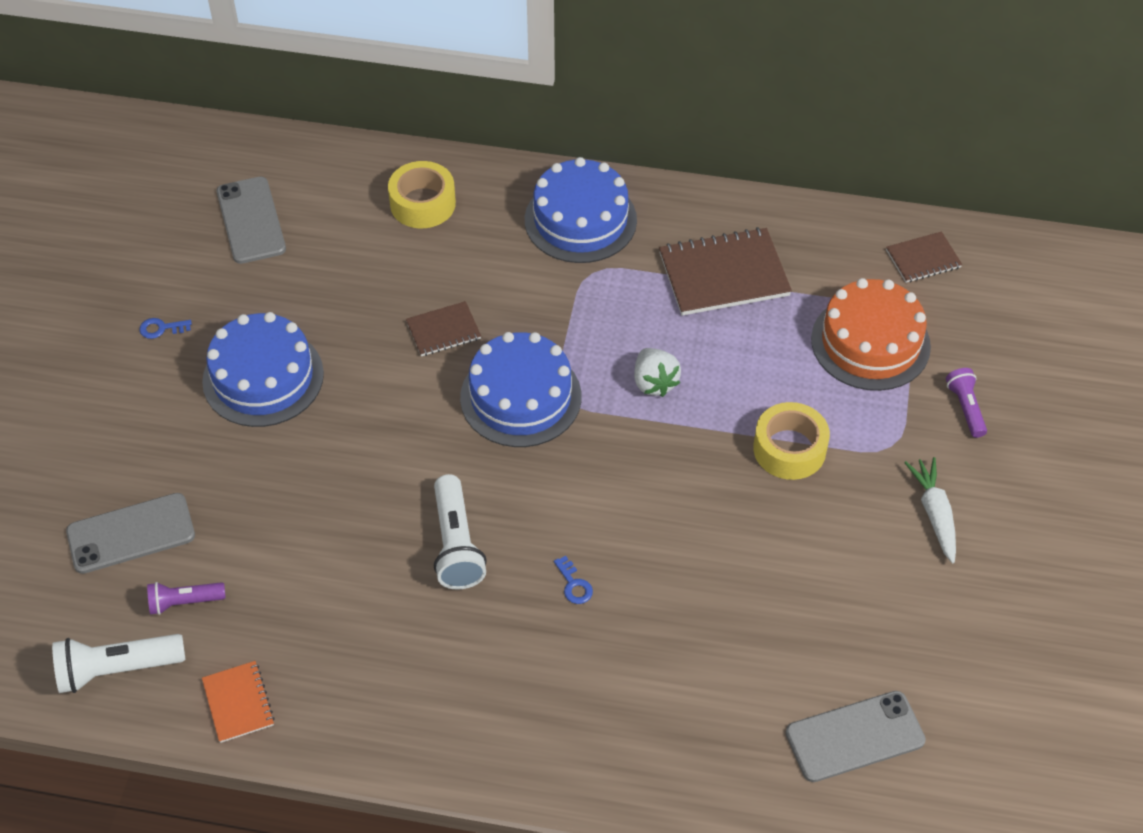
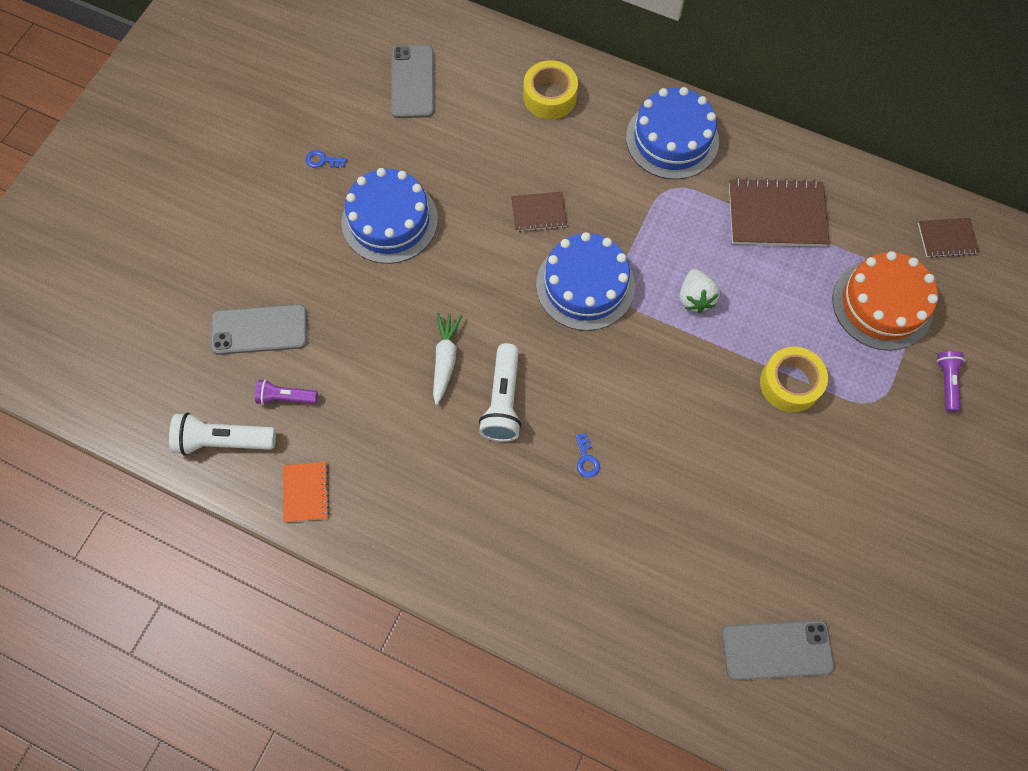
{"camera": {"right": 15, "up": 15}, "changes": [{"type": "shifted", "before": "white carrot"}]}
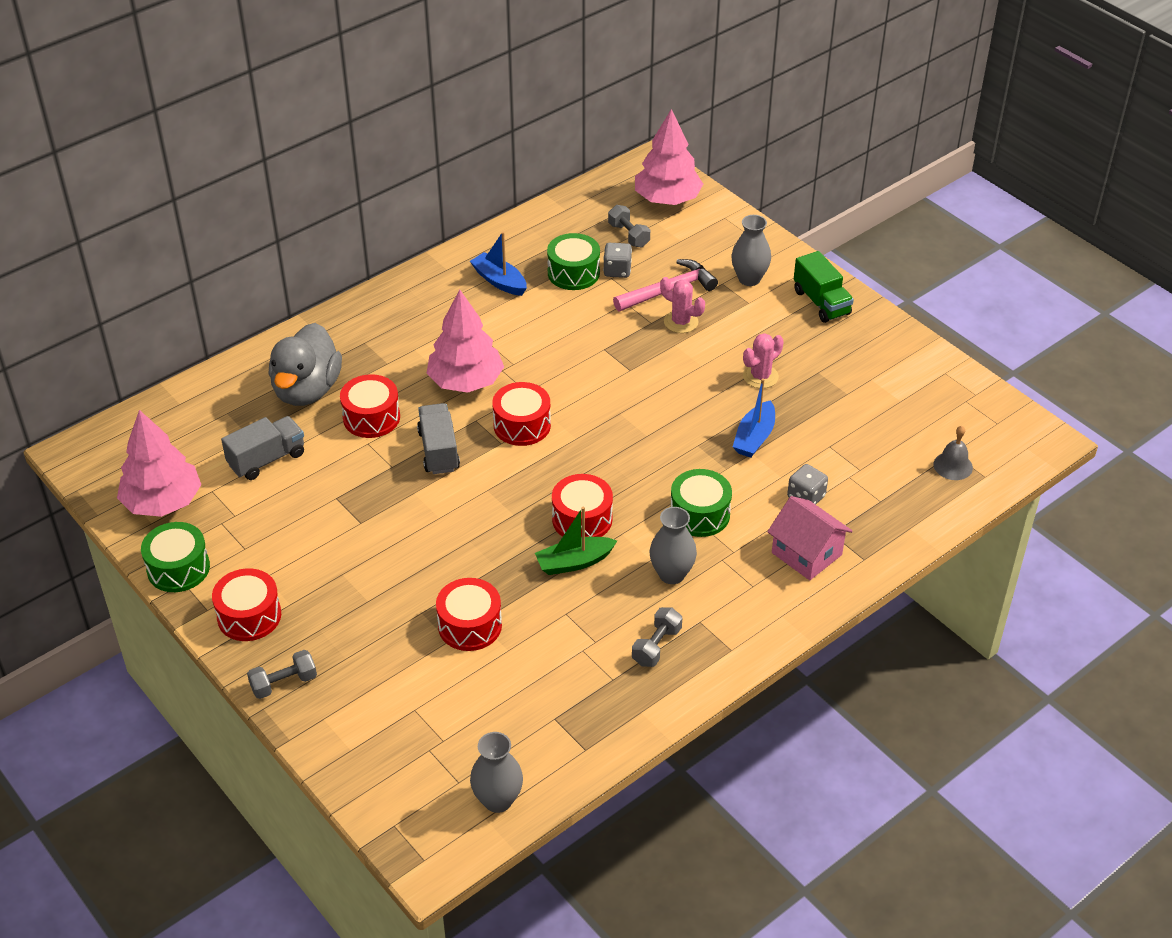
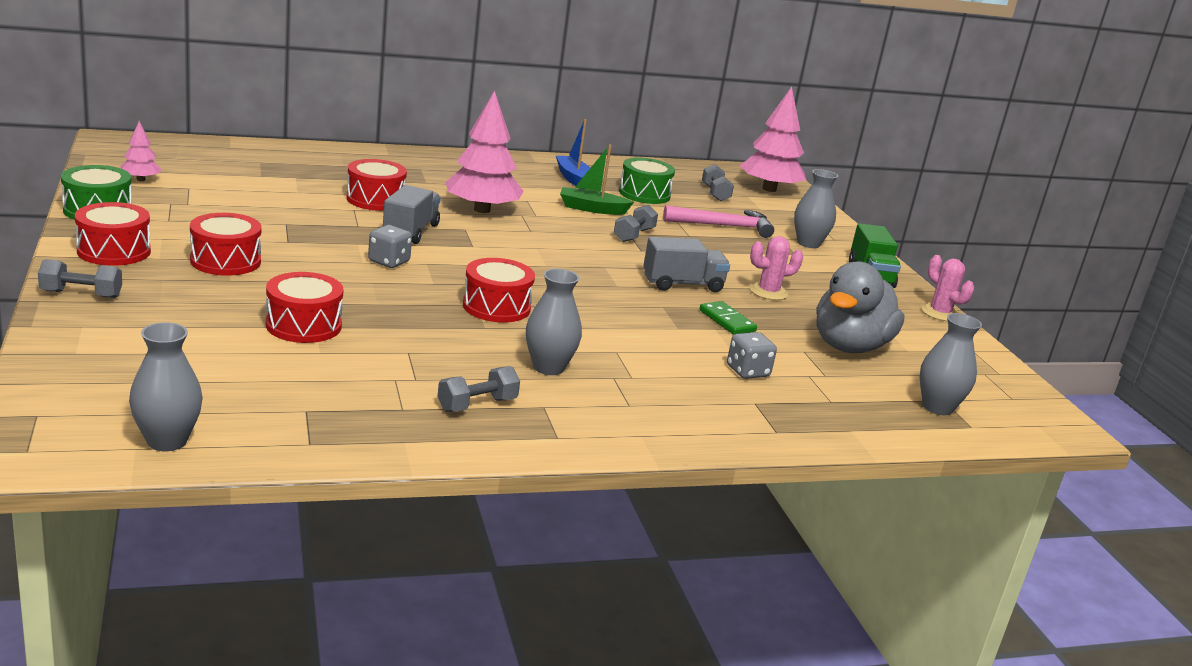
{"camera": {"right": 20, "up": -20}, "changes": [{"type": "gone", "before": "green drum (no. 3 from left)"}, {"type": "gone", "before": "pink house"}, {"type": "new", "after": "grey dumbbell (no. 3 from left)"}, {"type": "shifted", "before": "grey truck (no. 1 from left in the first image)", "after": "grey truck (no. 2 from left)"}, {"type": "shifted", "before": "grey duck"}, {"type": "shifted", "before": "red drum (no. 4 from left in the first image)", "after": "red drum (no. 2 from left)"}, {"type": "shifted", "before": "green boat"}, {"type": "shifted", "before": "grey dice (no. 1 from left)"}, {"type": "shifted", "before": "pink cactus (no. 1 from left in the first image)", "after": "pink cactus (no. 2 from left)"}, {"type": "swapped", "before": "blue boat (no. 2 from left)", "after": "green domino"}, {"type": "swapped", "before": "grey bell", "after": "grey vase (no. 4 from left)"}, {"type": "scaled", "before": "pink tree (no. 1 from left)", "scale": 0.48}]}
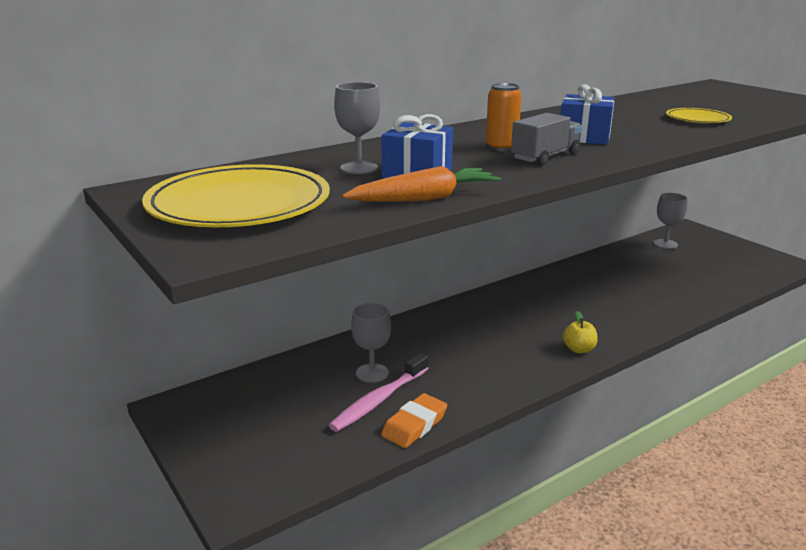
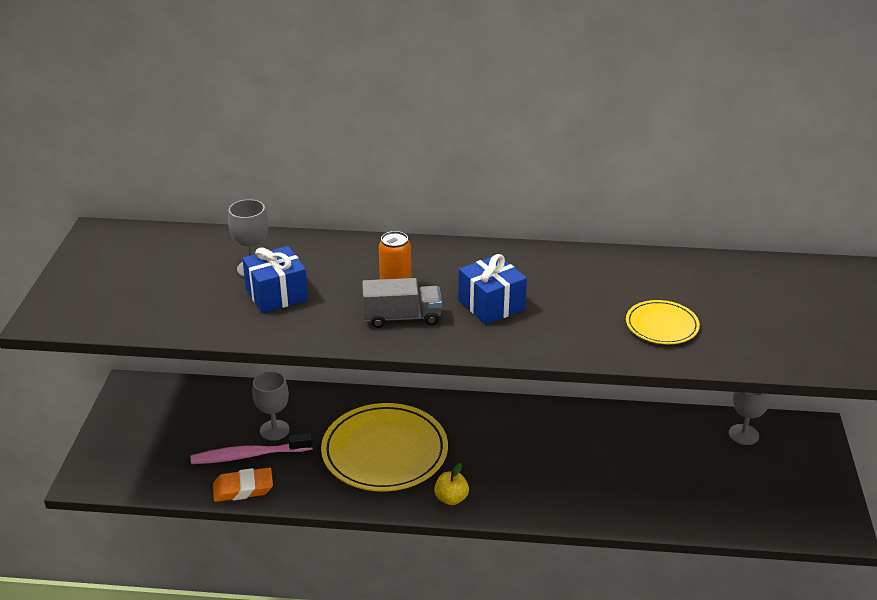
{"camera": {"right": 40, "up": 10}, "changes": [{"type": "gone", "before": "orange carrot"}, {"type": "shifted", "before": "yellow plate (no. 1 from left)"}]}
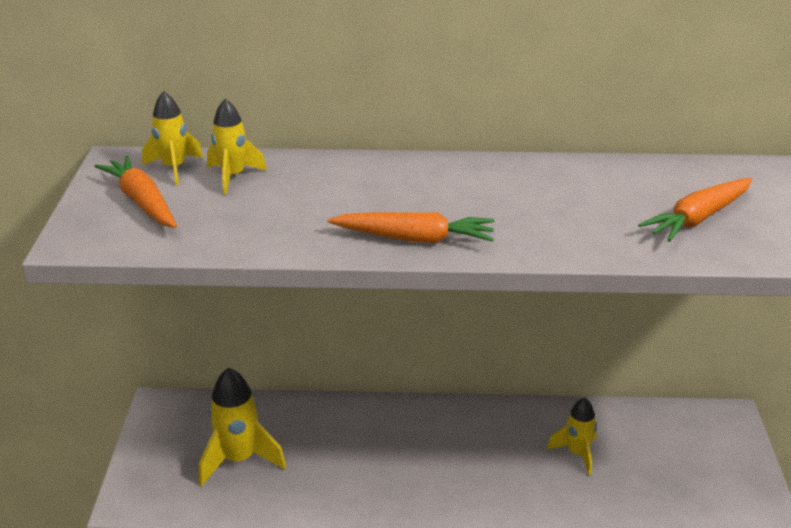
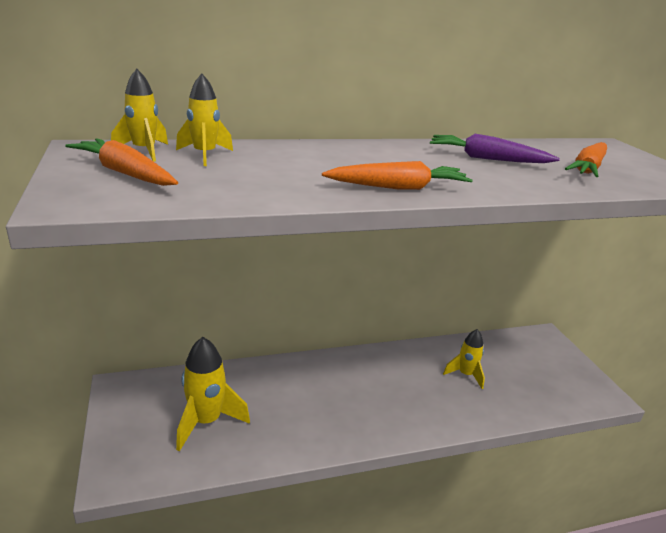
{"camera": {"right": -20, "up": -5}, "changes": [{"type": "new", "after": "purple carrot"}]}
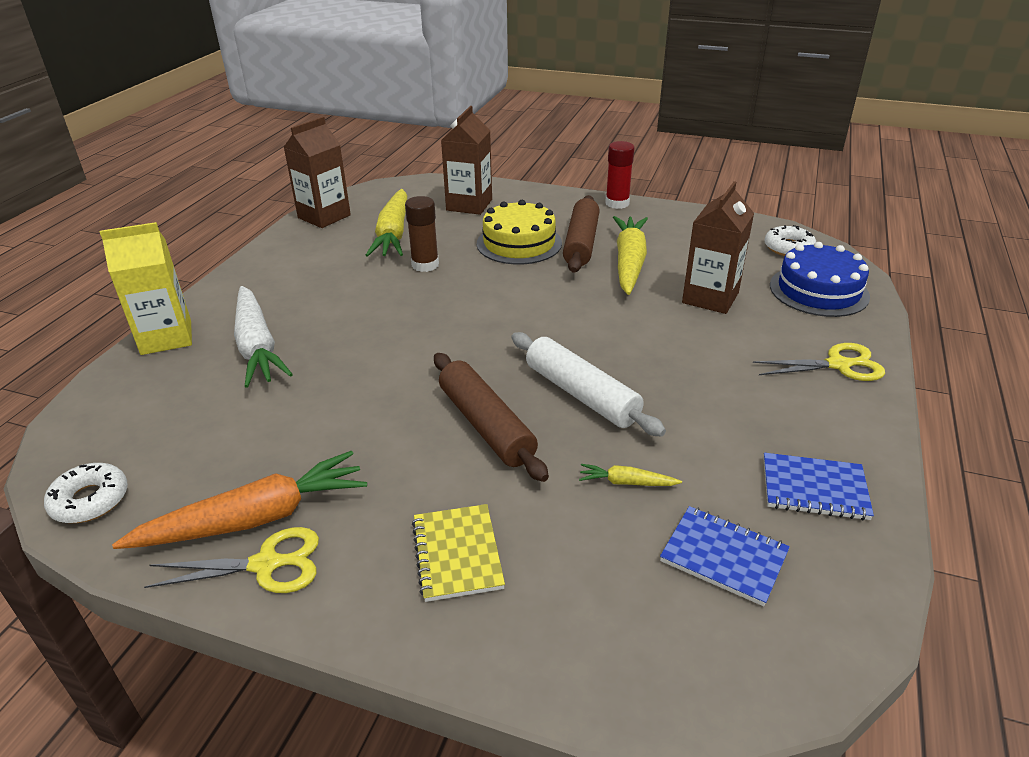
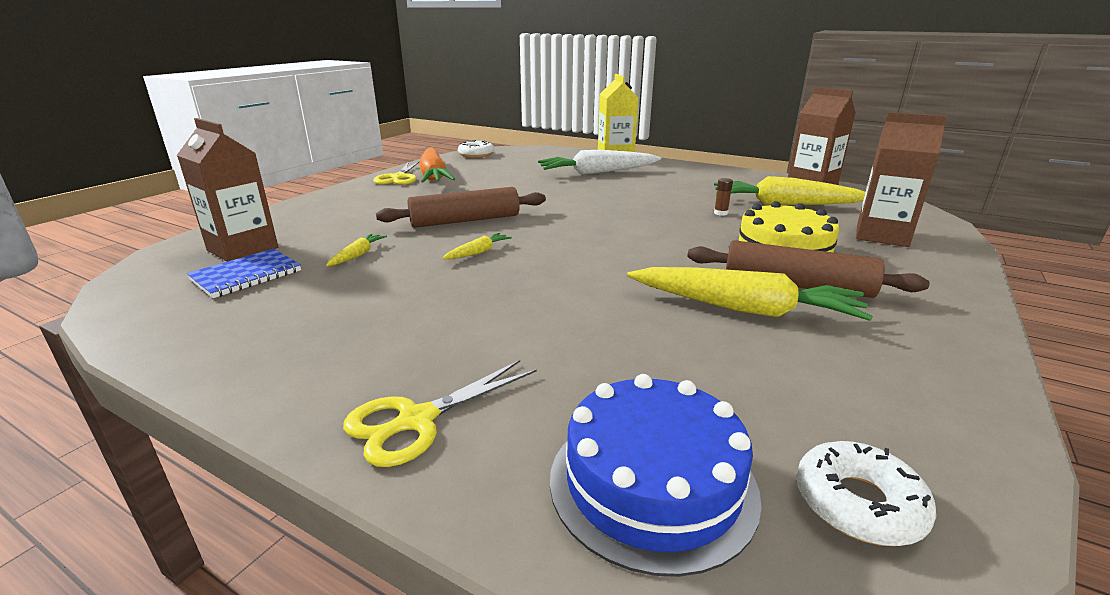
{"camera": {"right": 100, "up": -10}, "changes": [{"type": "gone", "before": "yellow notebook"}, {"type": "gone", "before": "red glue stick"}, {"type": "gone", "before": "blue notebook (no. 2 from left)"}, {"type": "shifted", "before": "brown carton (no. 3 from left in the first image)", "after": "brown carton (no. 1 from left)"}, {"type": "swapped", "before": "white rolling pin", "after": "yellow carrot (no. 2 from left)"}, {"type": "rotated", "before": "yellow scissors (no. 2 from left)", "turn": 45}, {"type": "scaled", "before": "brown glue stick", "scale": 0.5}]}
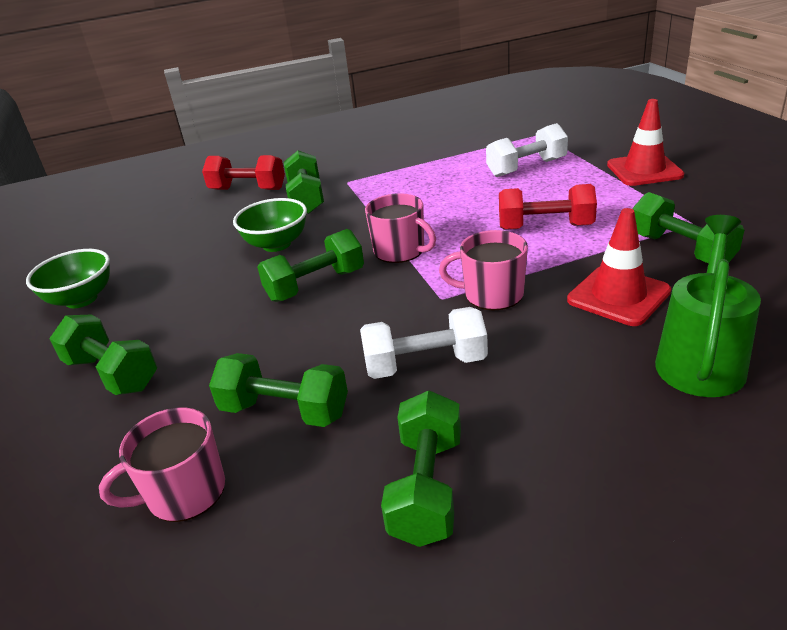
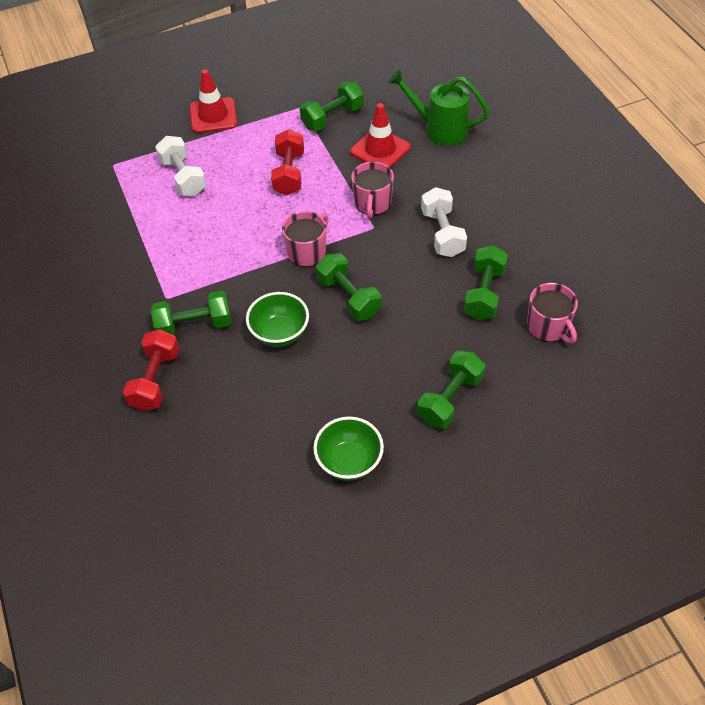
{"camera": {"right": -95, "up": 20}, "changes": [{"type": "gone", "before": "green dumbbell (no. 5 from left)"}]}
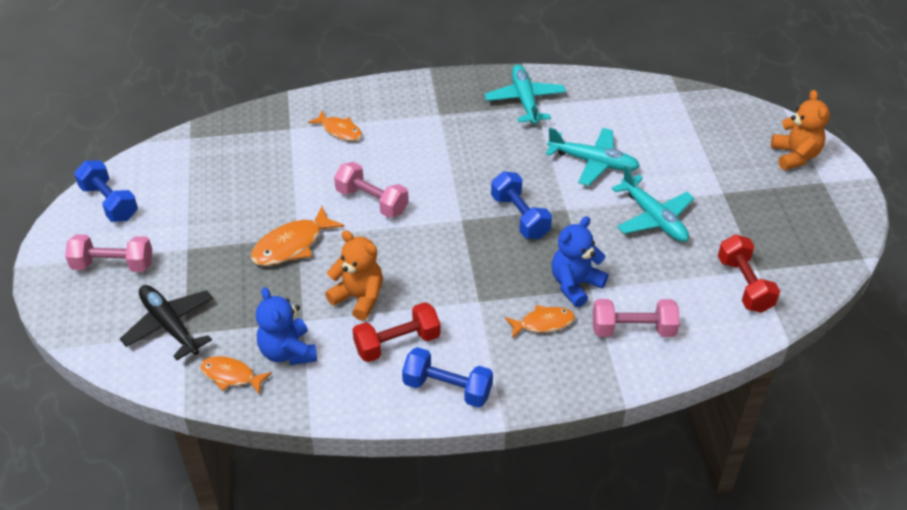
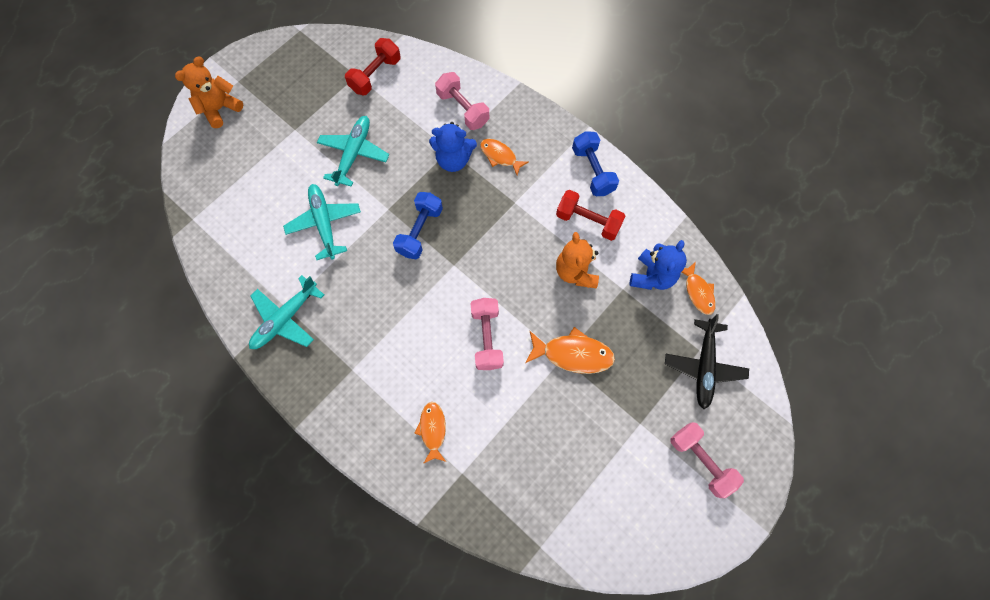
{"camera": {"right": -130, "up": 25}, "changes": [{"type": "gone", "before": "blue dumbbell (no. 1 from left)"}]}
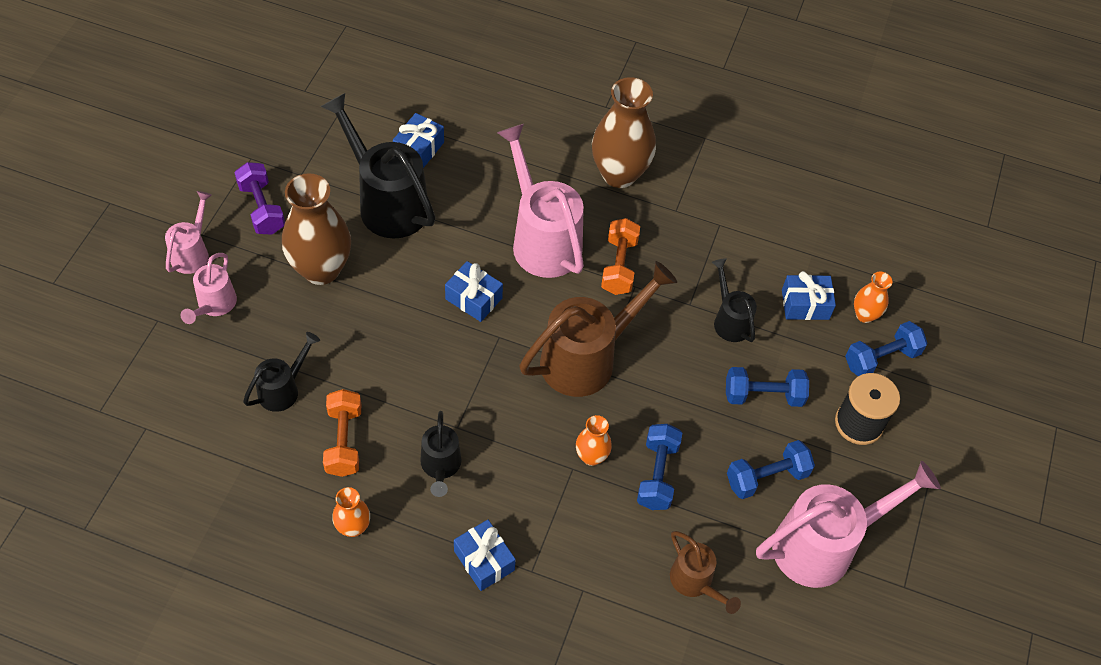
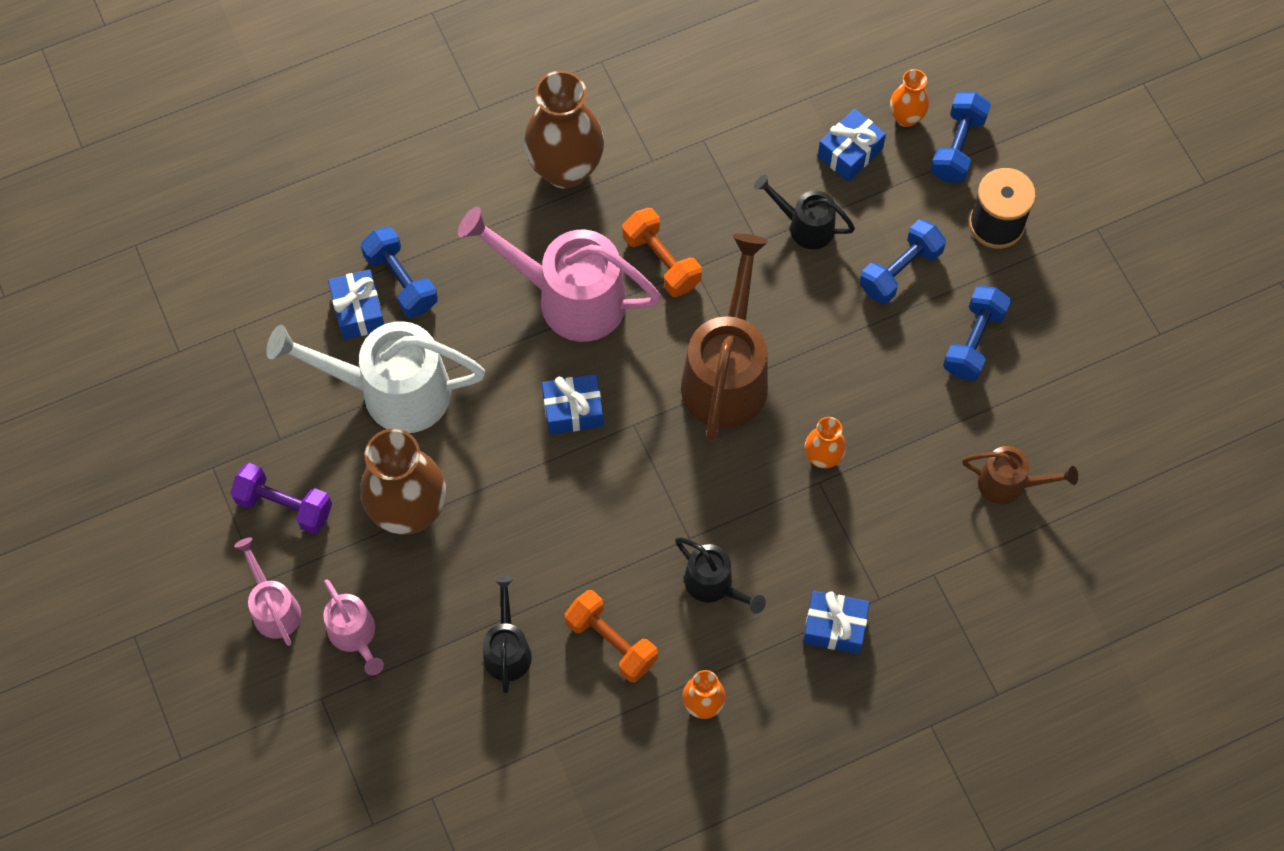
{"camera": {"right": -40, "up": 10}, "changes": [{"type": "gone", "before": "pink watering can (no. 4 from left)"}, {"type": "shifted", "before": "blue dumbbell (no. 1 from left)"}, {"type": "repainted", "before": "black watering can (no. 2 from left)", "after": "white watering can"}]}
